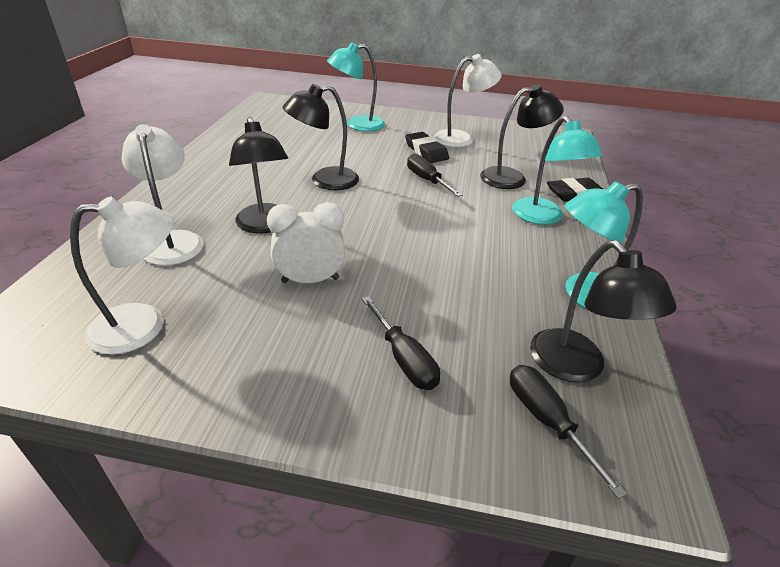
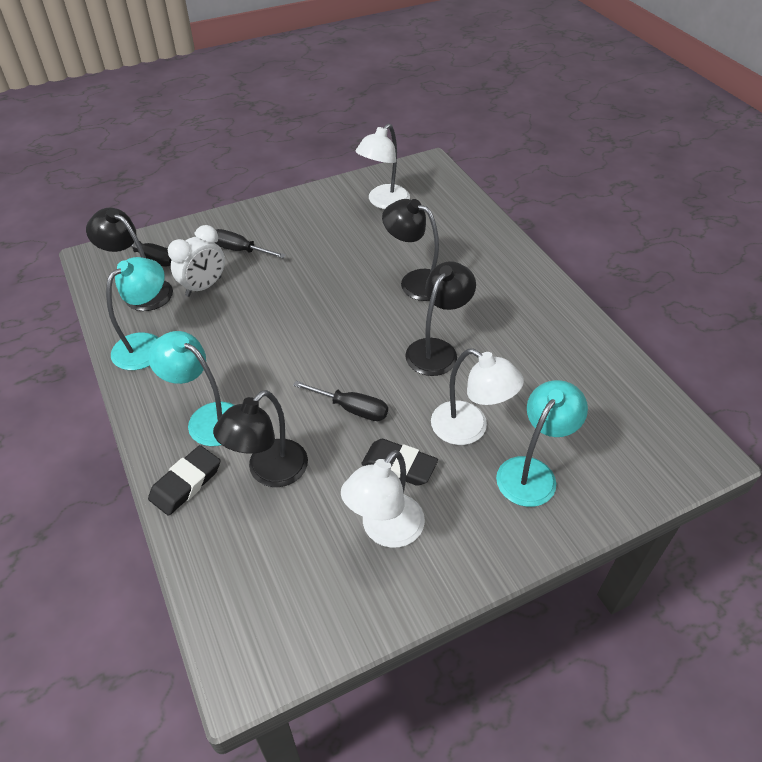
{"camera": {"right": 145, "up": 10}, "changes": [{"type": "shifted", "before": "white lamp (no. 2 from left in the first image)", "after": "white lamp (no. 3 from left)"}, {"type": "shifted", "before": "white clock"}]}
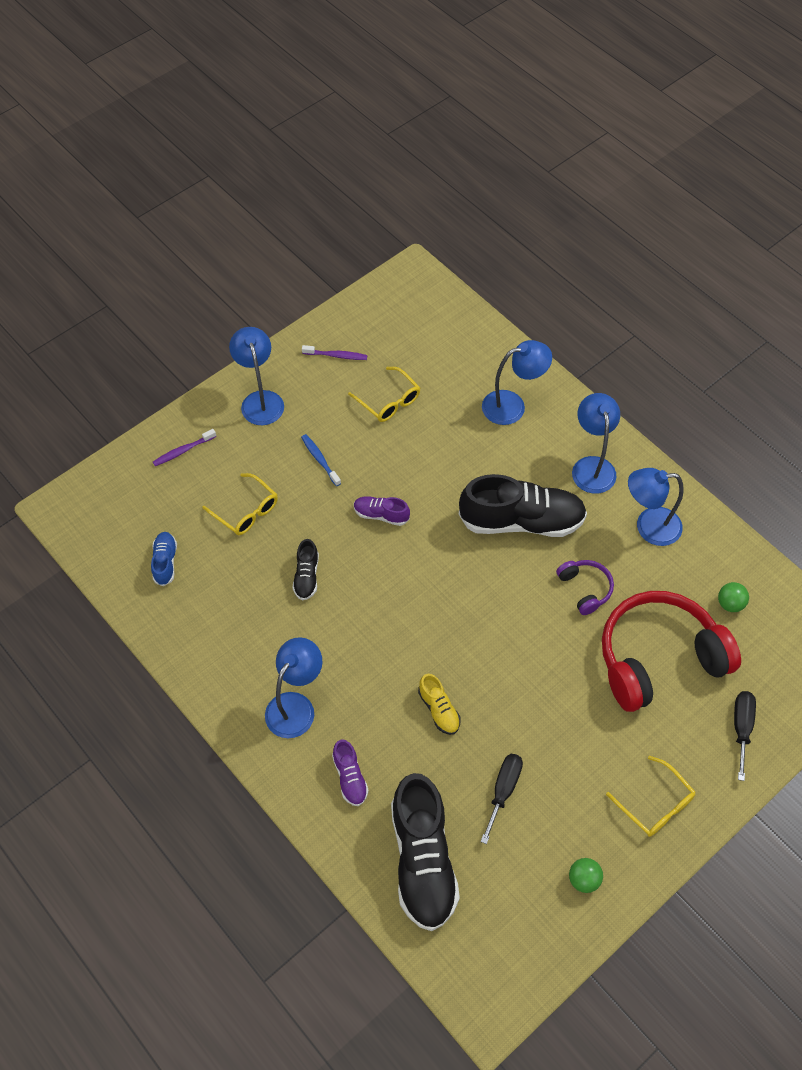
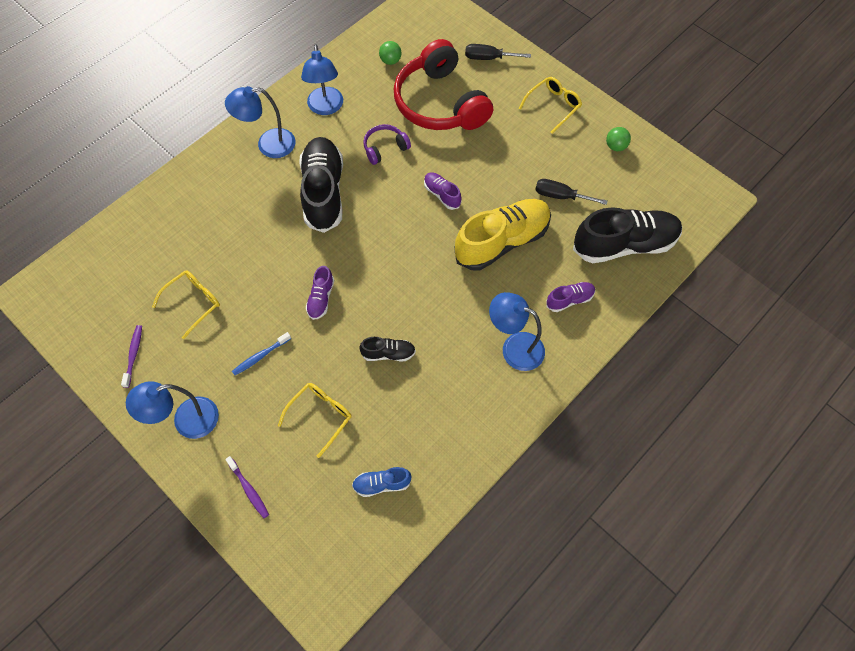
{"camera": {"right": -95, "up": 5}, "changes": [{"type": "gone", "before": "blue lamp (no. 3 from left)"}, {"type": "new", "after": "purple shoe (no. 2 from left)"}, {"type": "scaled", "before": "yellow shoe", "scale": 2.16}]}
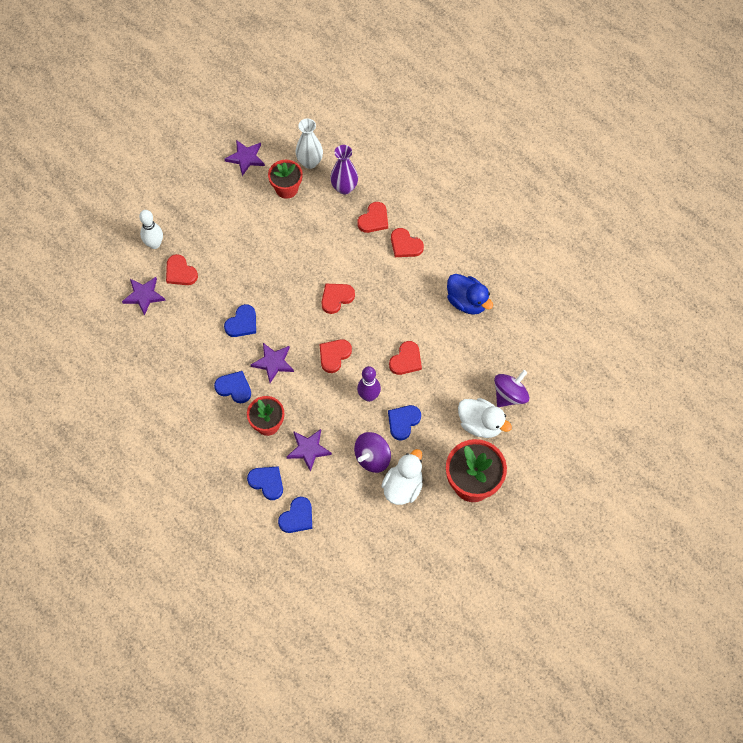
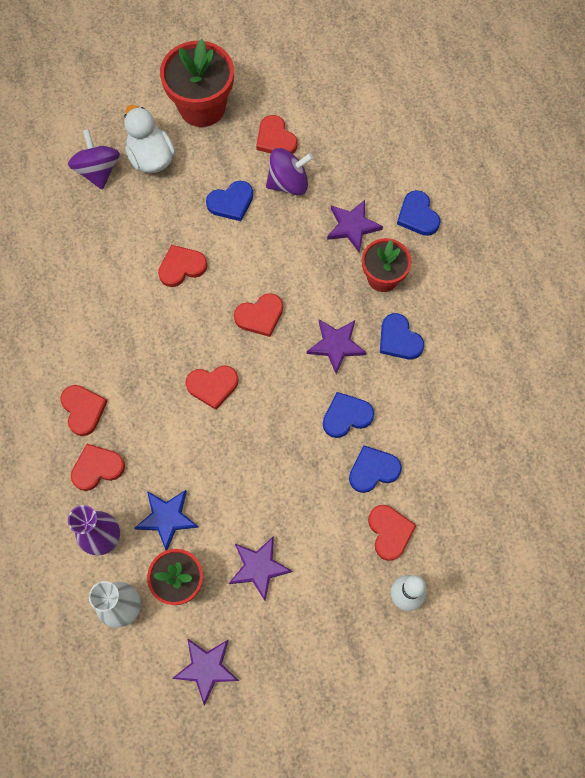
{"camera": {"right": -150, "up": 5}, "changes": [{"type": "gone", "before": "purple bowling pin"}, {"type": "gone", "before": "blue duck"}, {"type": "new", "after": "blue star"}, {"type": "shifted", "before": "purple star (no. 1 from left in the first image)", "after": "purple star (no. 2 from left)"}, {"type": "shifted", "before": "blue heart (no. 4 from left in the first image)", "after": "blue heart (no. 3 from left)"}, {"type": "swapped", "before": "white duck (no. 1 from left)", "after": "red heart (no. 6 from left)"}, {"type": "rotated", "before": "purple spinning top (no. 2 from left in the first image)", "turn": 90}]}
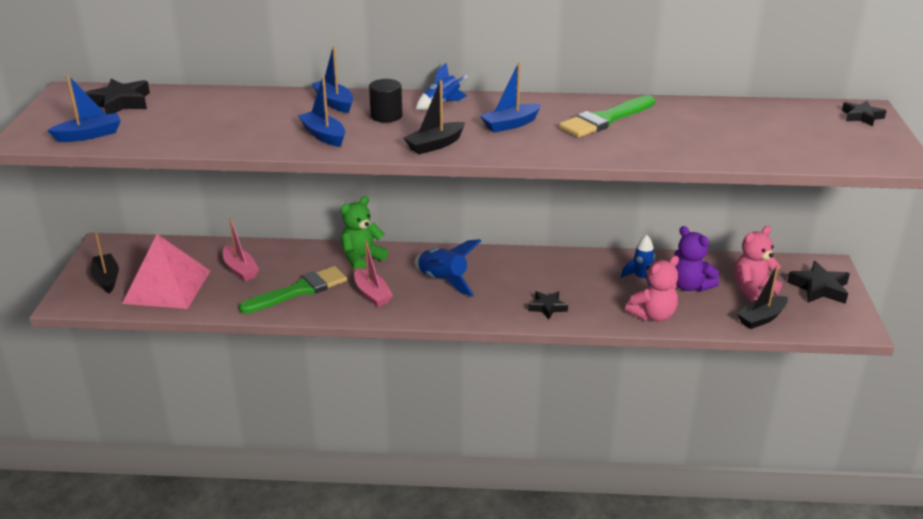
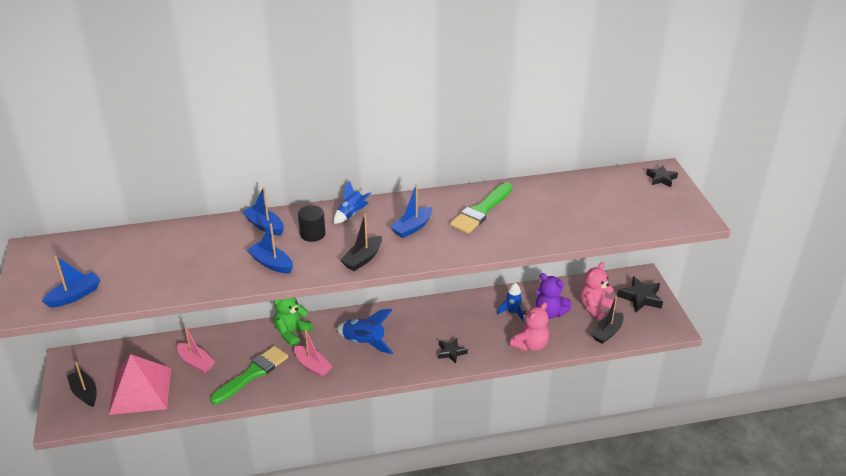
{"camera": {"right": -15, "up": 5}, "changes": [{"type": "gone", "before": "black star (no. 1 from left)"}]}
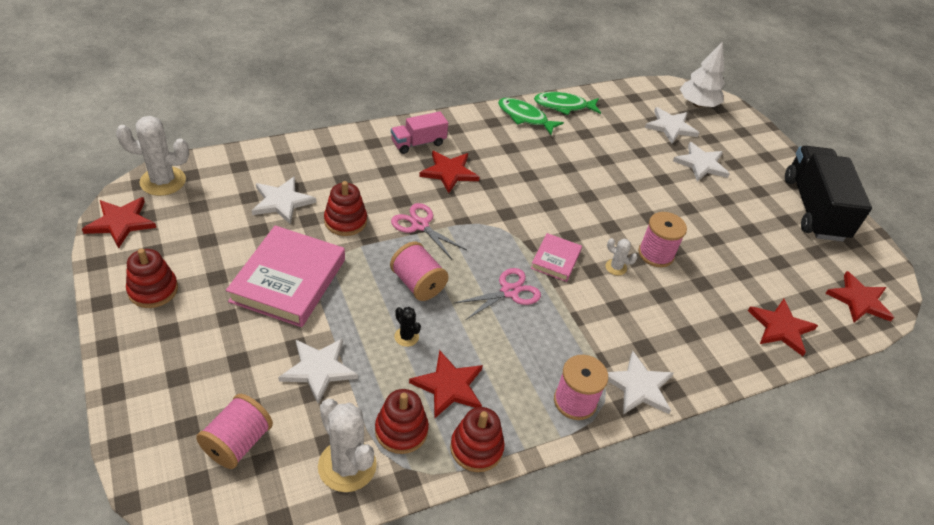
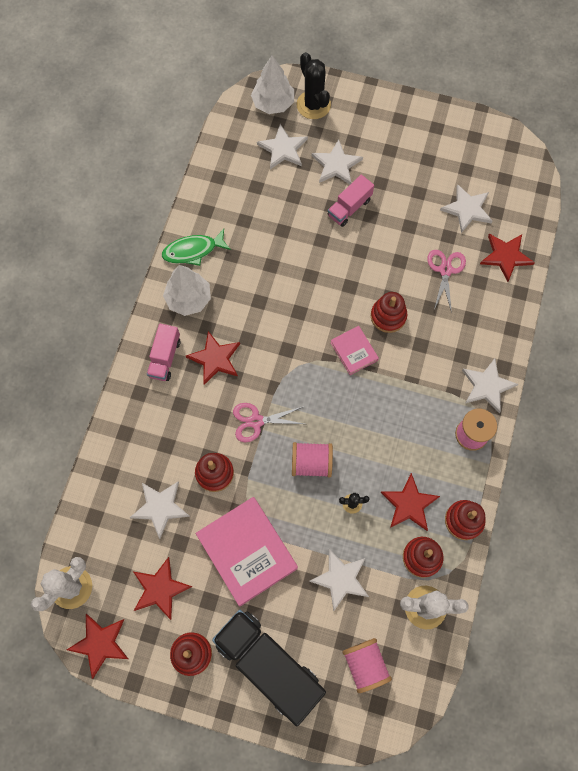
{"camera": {"right": -45, "up": 25}, "changes": [{"type": "gone", "before": "green fish (no. 2 from left)"}, {"type": "gone", "before": "pink spool (no. 4 from left)"}, {"type": "new", "after": "white tree (no. 1 from left)"}, {"type": "new", "after": "black cactus (no. 1 from left)"}, {"type": "new", "after": "pink truck (no. 2 from left)"}, {"type": "new", "after": "white star (no. 5 from left)"}, {"type": "shifted", "before": "pink scissors (no. 2 from left)"}, {"type": "shifted", "before": "black truck"}, {"type": "shifted", "before": "red star (no. 5 from left in the first image)", "after": "red star (no. 2 from left)"}, {"type": "swapped", "before": "white cactus (no. 3 from left)", "after": "red stacking toy (no. 3 from left)"}]}
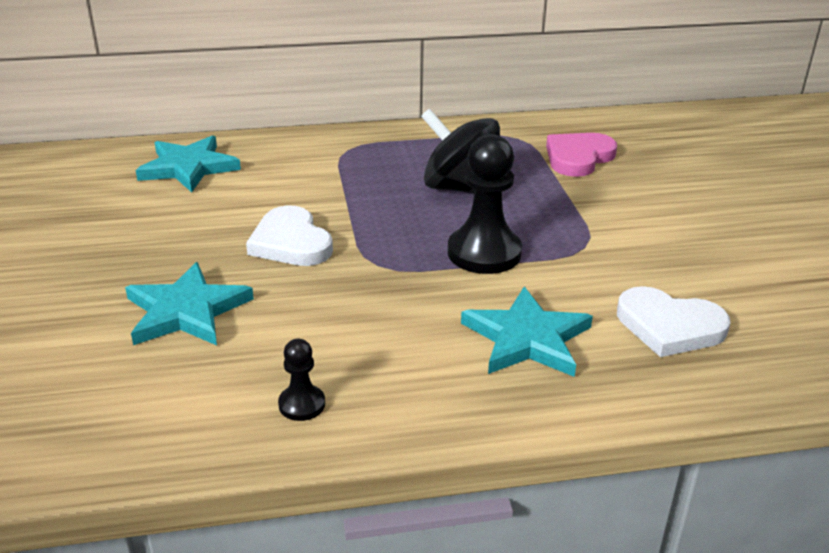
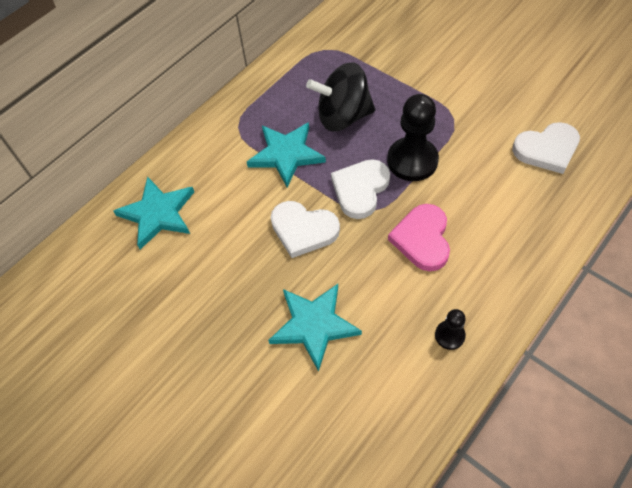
{"camera": {"right": -35, "up": 25}, "changes": [{"type": "new", "after": "white heart (no. 2 from left)"}, {"type": "shifted", "before": "turquoise star (no. 3 from left in the first image)", "after": "turquoise star (no. 2 from left)"}, {"type": "shifted", "before": "pink heart"}]}
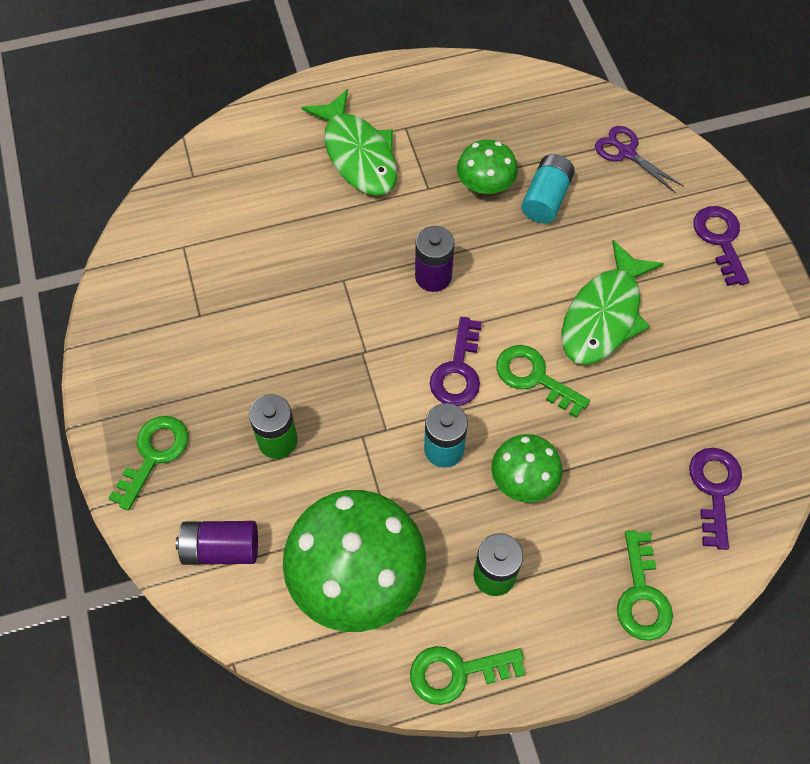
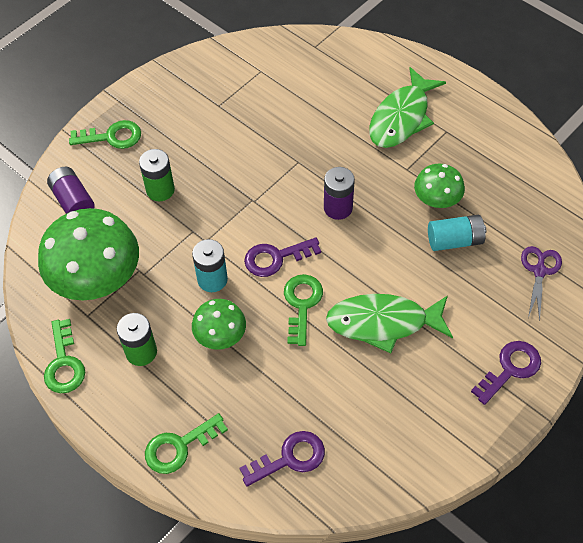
{"camera": {"right": 60, "up": -5}, "changes": [{"type": "rotated", "before": "green key (no. 2 from left in the first image)", "turn": -150}]}
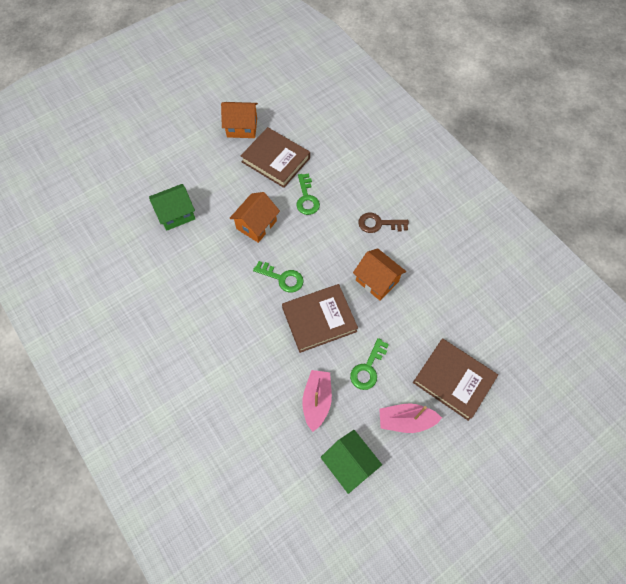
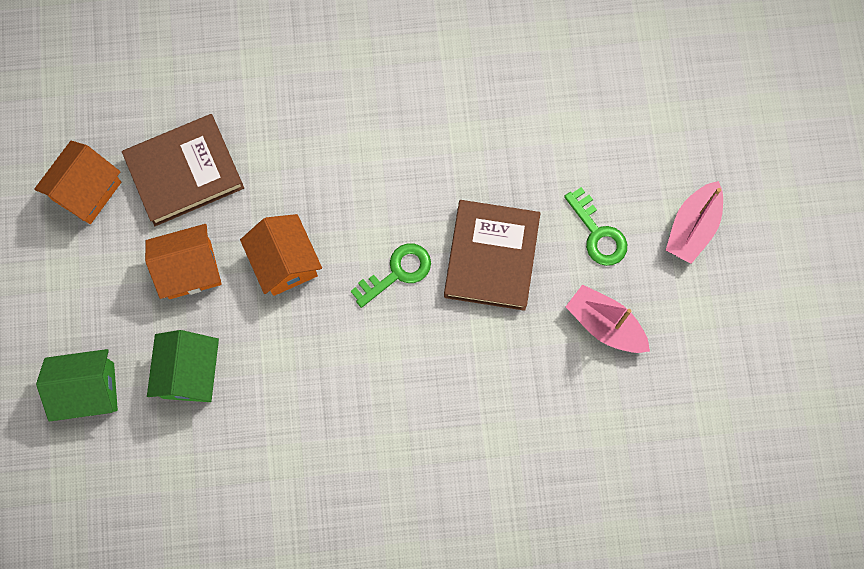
{"camera": {"right": -60, "up": 10}, "changes": [{"type": "gone", "before": "green key (no. 2 from left)"}, {"type": "gone", "before": "brown key"}, {"type": "gone", "before": "brown book (no. 3 from left)"}, {"type": "shifted", "before": "green house (no. 2 from left in the first image)", "after": "green house (no. 1 from left)"}, {"type": "shifted", "before": "orange house (no. 3 from left in the first image)", "after": "orange house (no. 2 from left)"}]}
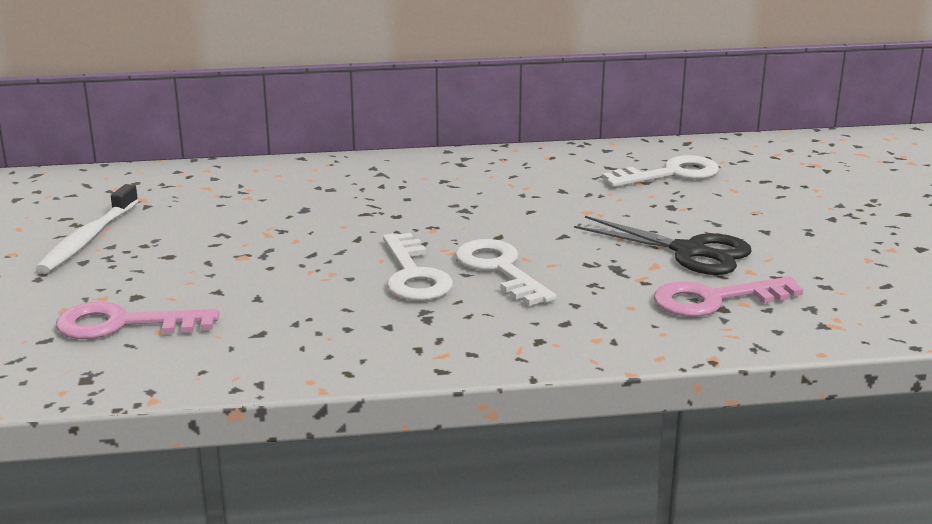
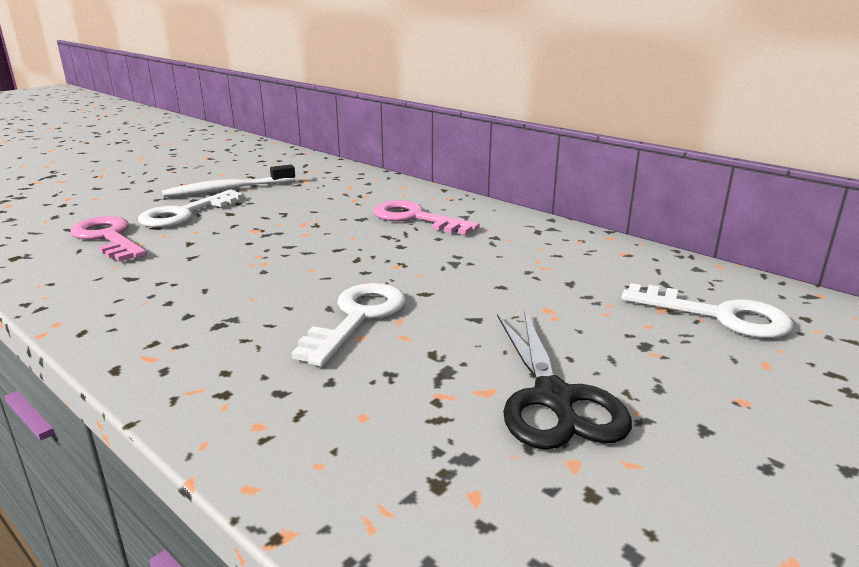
{"camera": {"right": 50, "up": 0}, "changes": [{"type": "shifted", "before": "white key (no. 1 from left)"}, {"type": "shifted", "before": "pink key (no. 2 from left)"}]}
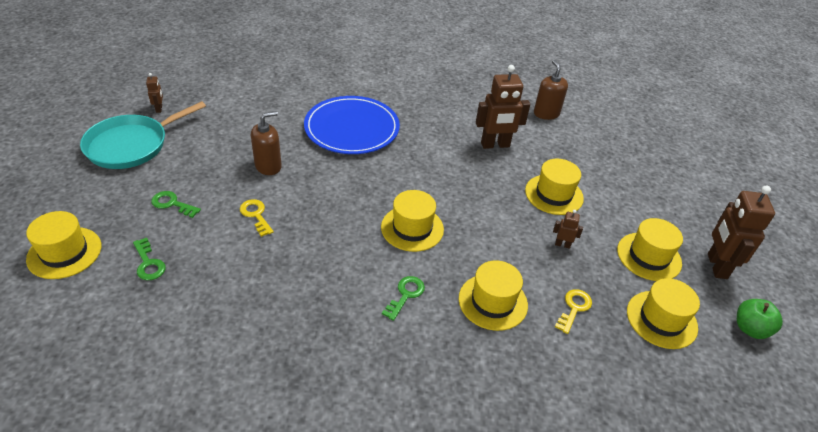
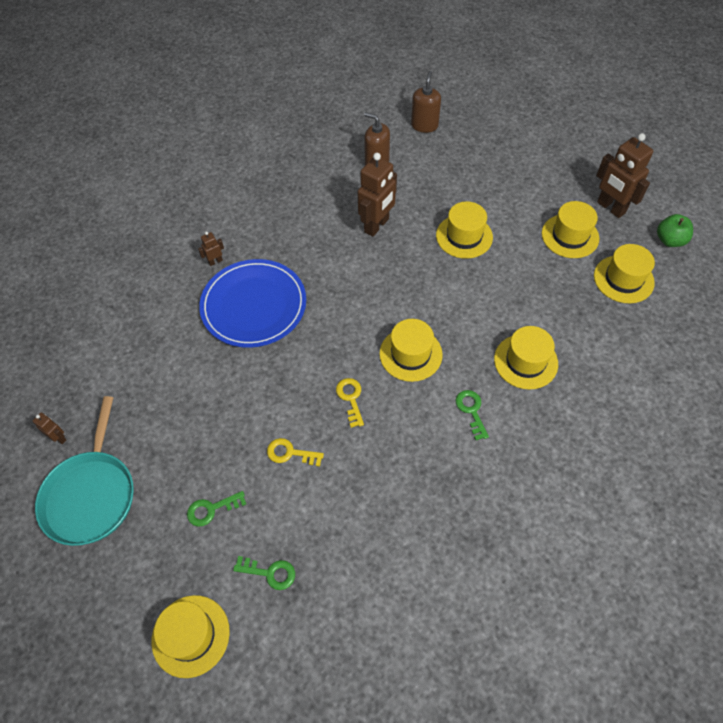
{"camera": {"right": -40, "up": 15}, "changes": [{"type": "shifted", "before": "brown soap dispenser (no. 1 from left in the first image)", "after": "brown soap dispenser (no. 2 from left)"}, {"type": "shifted", "before": "brown robot (no. 3 from left in the first image)", "after": "brown robot (no. 2 from left)"}, {"type": "shifted", "before": "yellow key (no. 2 from left)"}]}
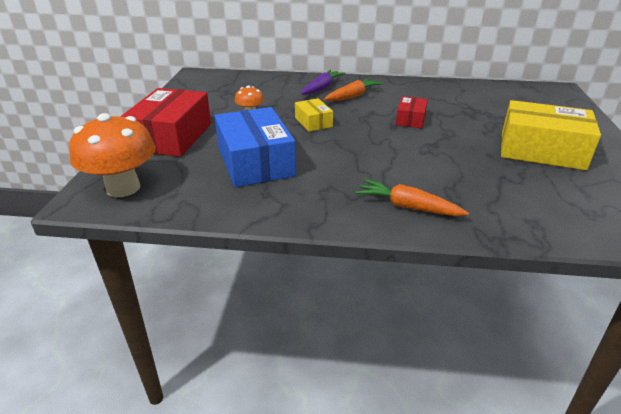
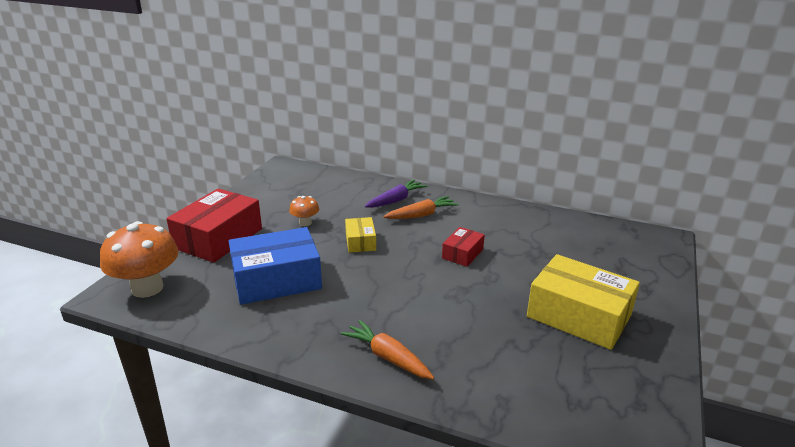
{"camera": {"right": 15, "up": -5}, "changes": [{"type": "rotated", "before": "blue box", "turn": 75}]}
